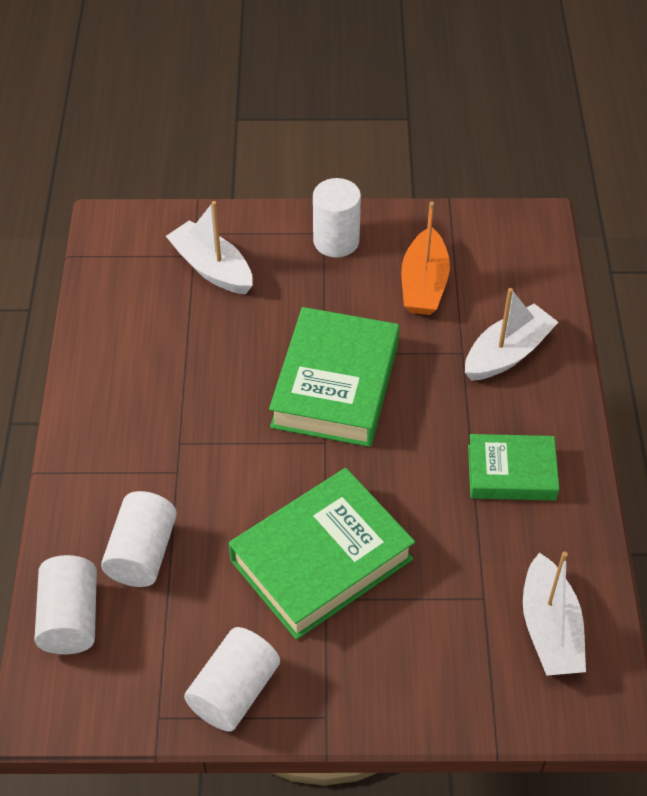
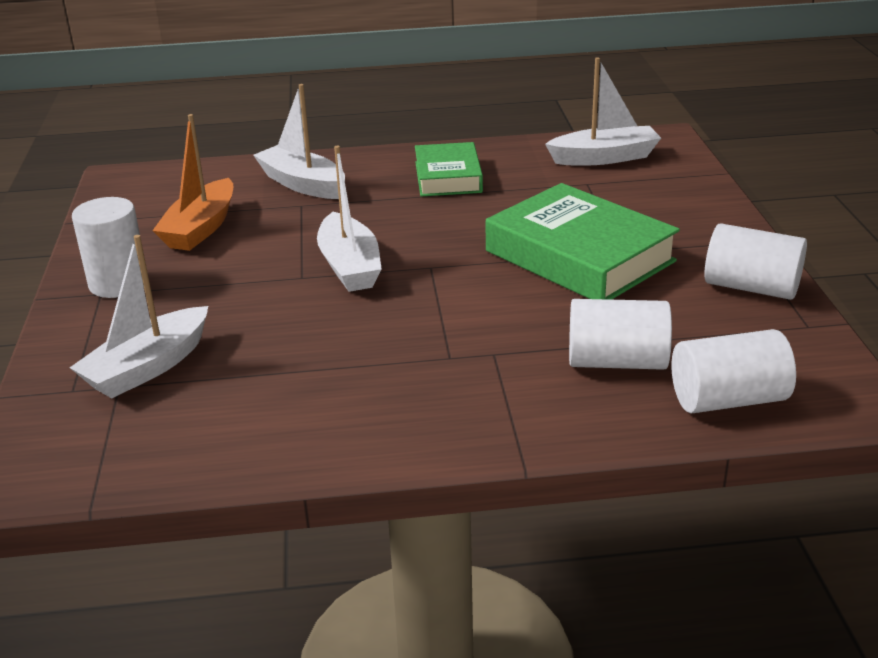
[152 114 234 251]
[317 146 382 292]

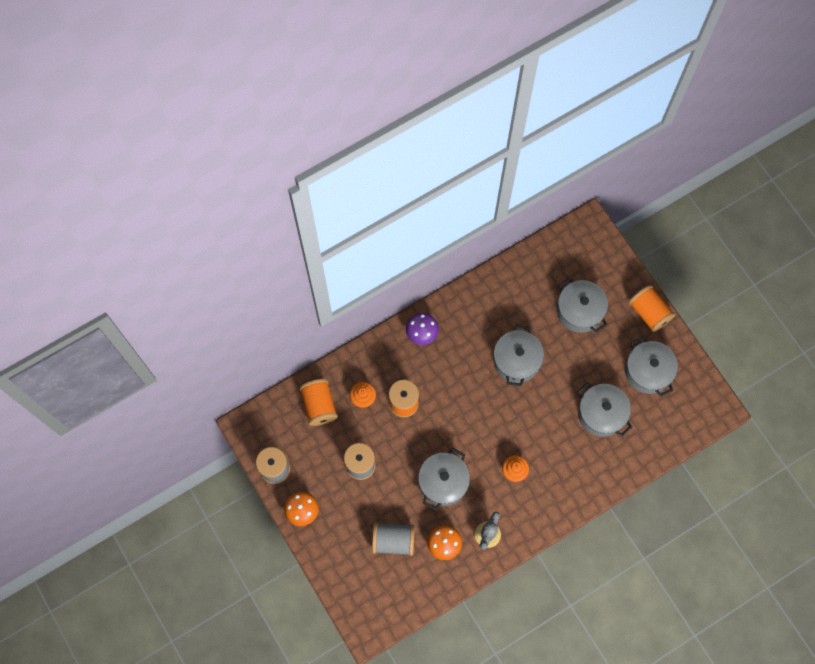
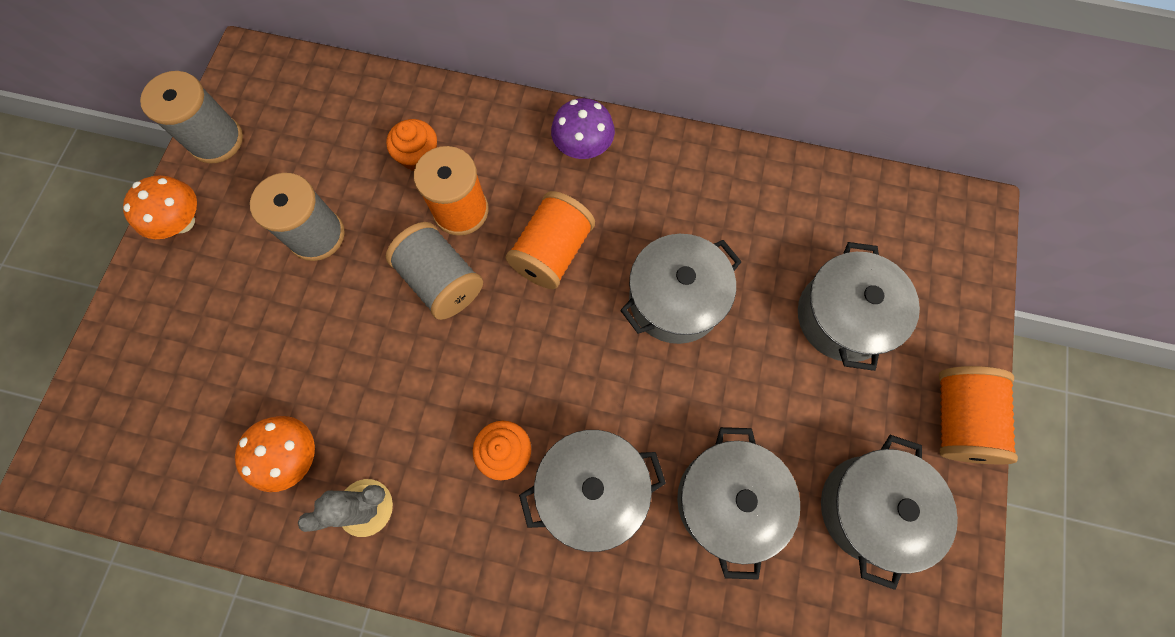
[506 191 595 289]
[519 430 666 552]
[386 222 483 320]

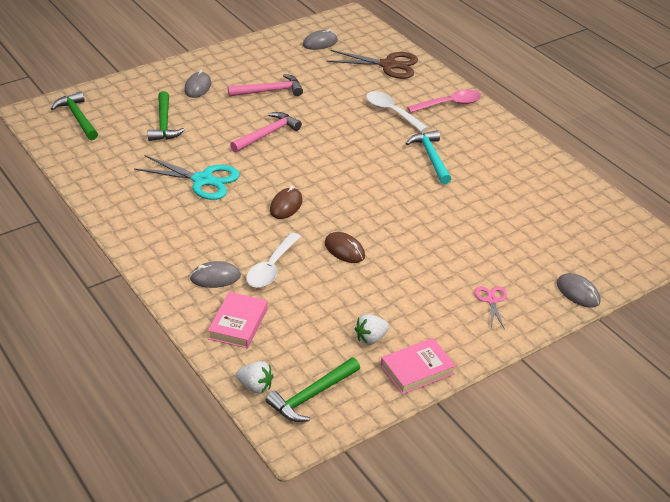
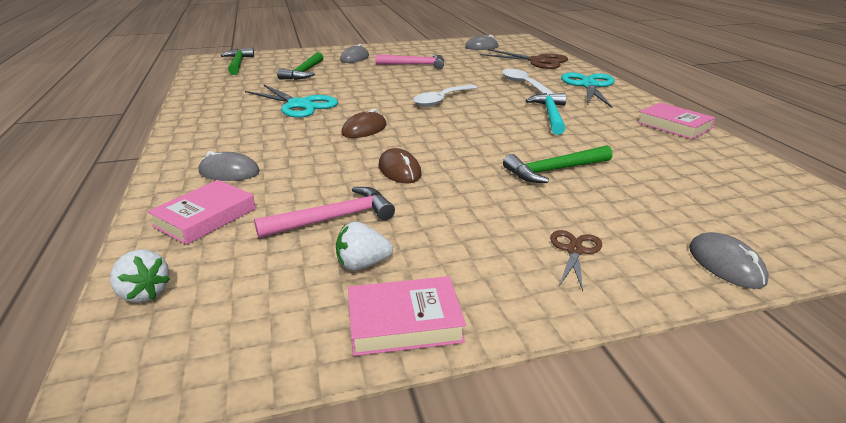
[561 72 615 108]
[254 187 395 238]
[413 84 477 106]
[550 230 602 291]
[503 145 613 183]
[637 102 715 139]

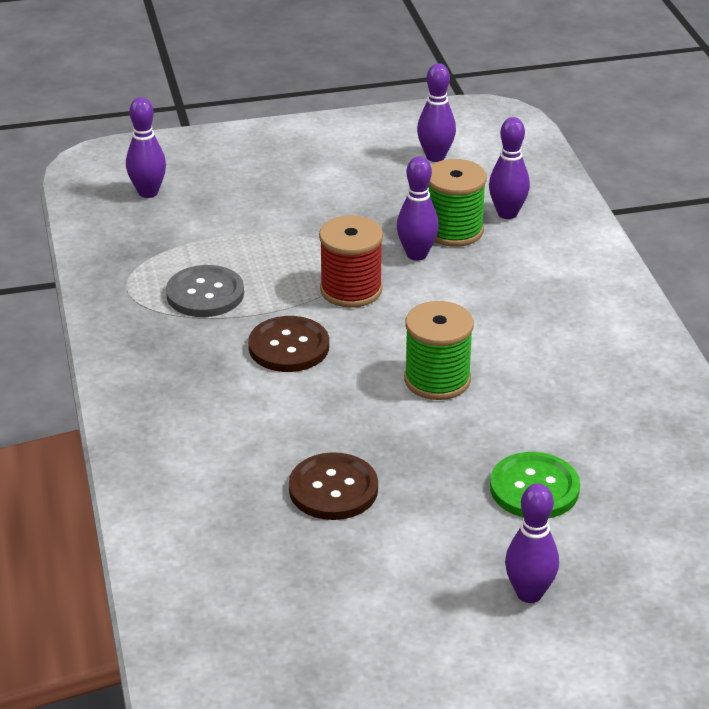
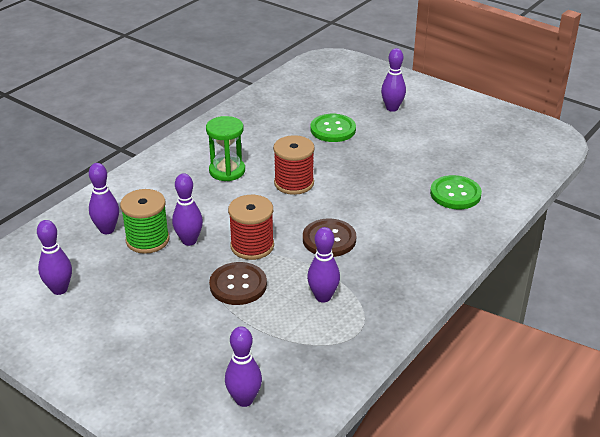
[307 227 340 303]
[273 135 315 195]
[209 262 267 305]
[206 116 245 181]
[430 175 482 209]

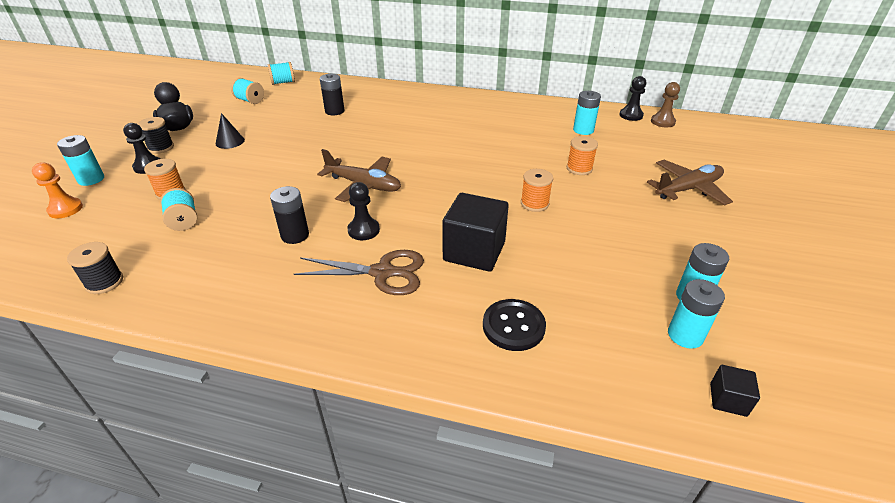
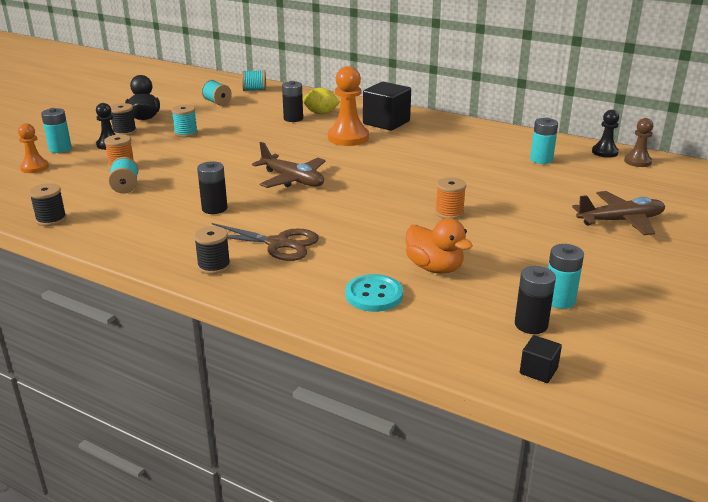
[171 105 198 138]
[567 136 598 175] (first image)
[347 182 380 240] (first image)
[363 82 411 131]
[515 266 556 334]
[346 274 403 312]
[328 66 369 146]
[303 88 340 114]
[405 218 473 274]
[194 226 231 275]

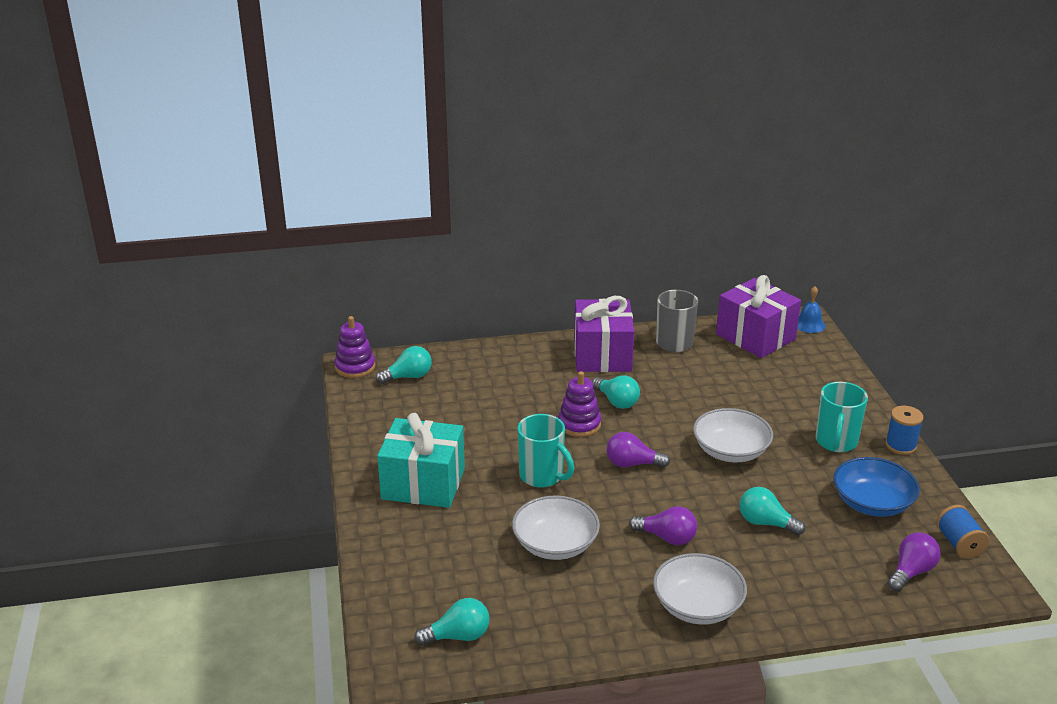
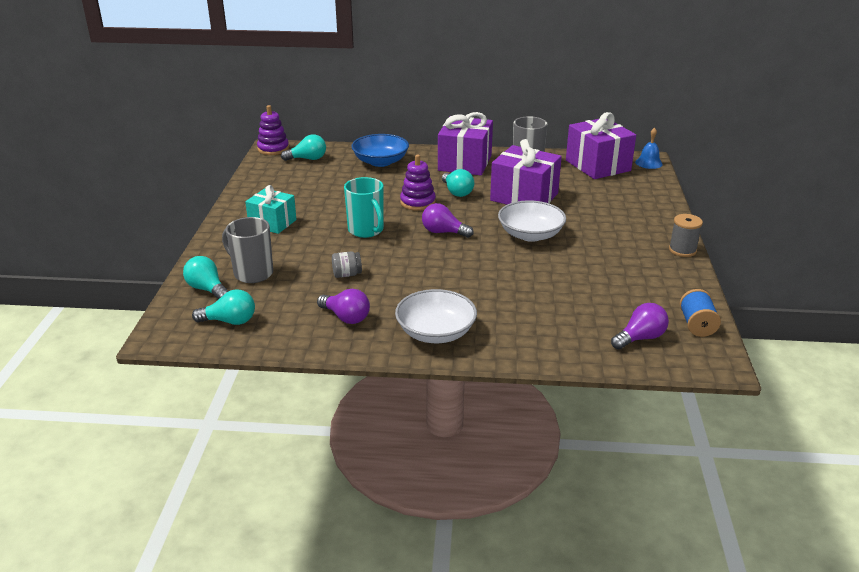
[816 382 868 452] (first image)
[669 214 703 257]
[245 185 297 234]
[351 134 409 167]
[183 256 228 300]
[332 251 362 278]
[317 289 370 324]
[490 139 562 205]
[222 217 273 283]

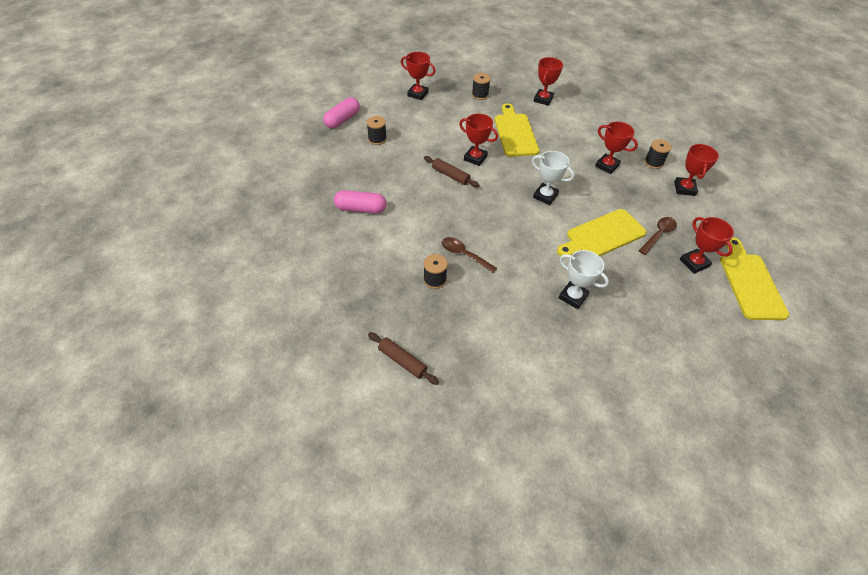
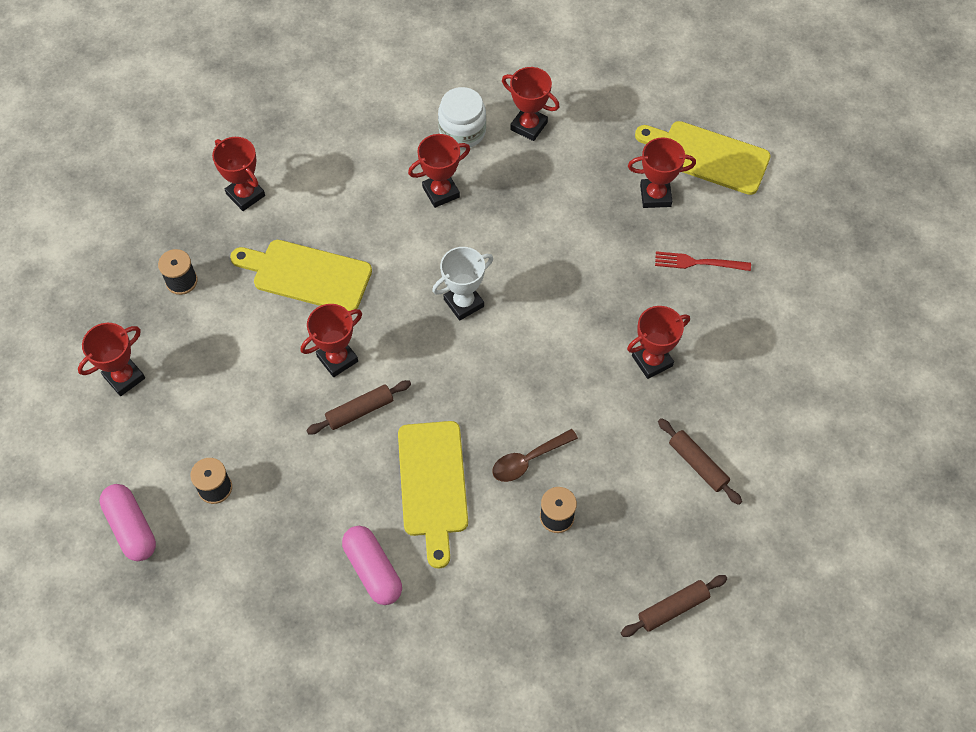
[438 87 486 149]
[342 526 402 605]
[398 421 468 569]
[639 217 677 255] (first image)
[627 306 690 379]
[655 251 751 271]
[658 418 742 505]

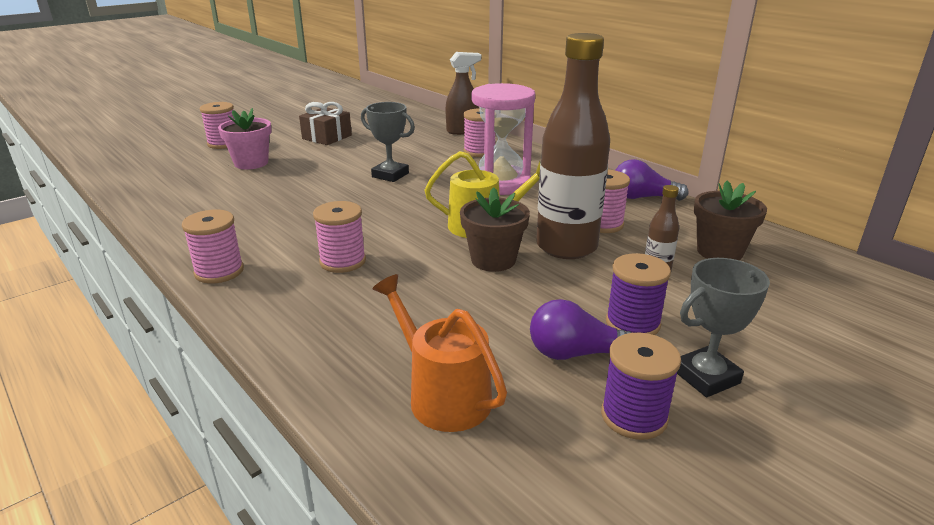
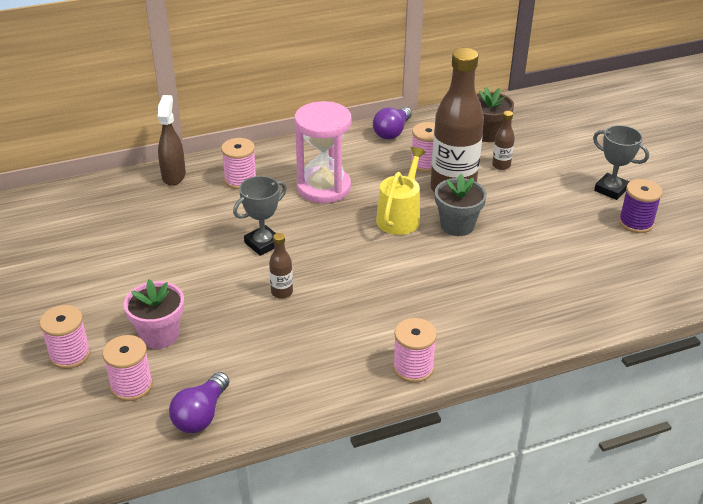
[299 102 352 145] (first image)
[435 174 487 236]
[102 335 153 401]
[606 253 671 335] (first image)
[593 125 649 200]
[372 274 507 432] (first image)
[169 372 230 433]
[269 233 293 299]

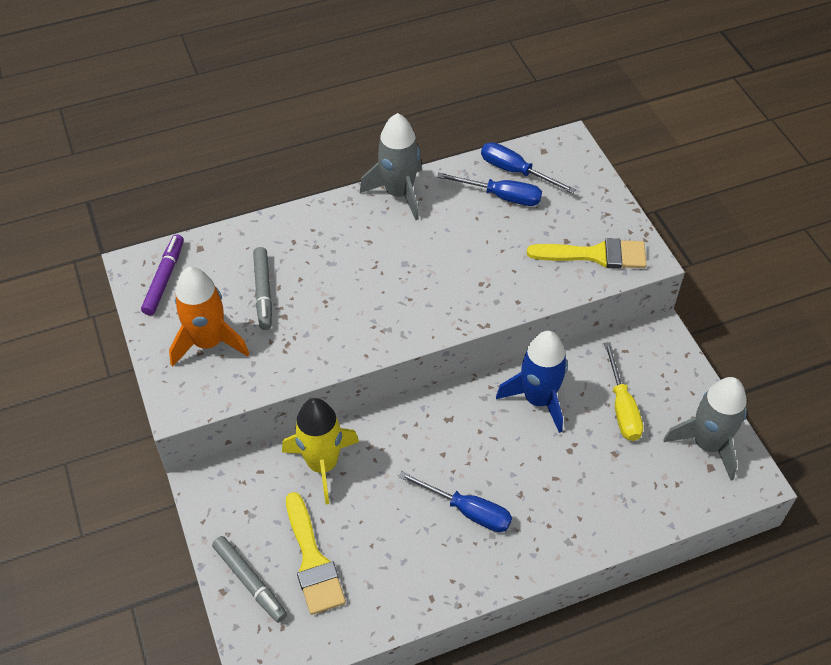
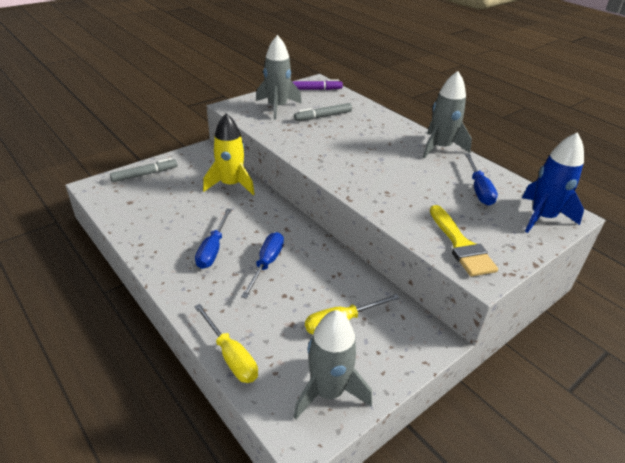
[241 232 284 299]
[256 35 302 120]
[522 132 584 233]
[286 492 346 615] (first image)
[110 158 178 182]
[194 304 258 383]

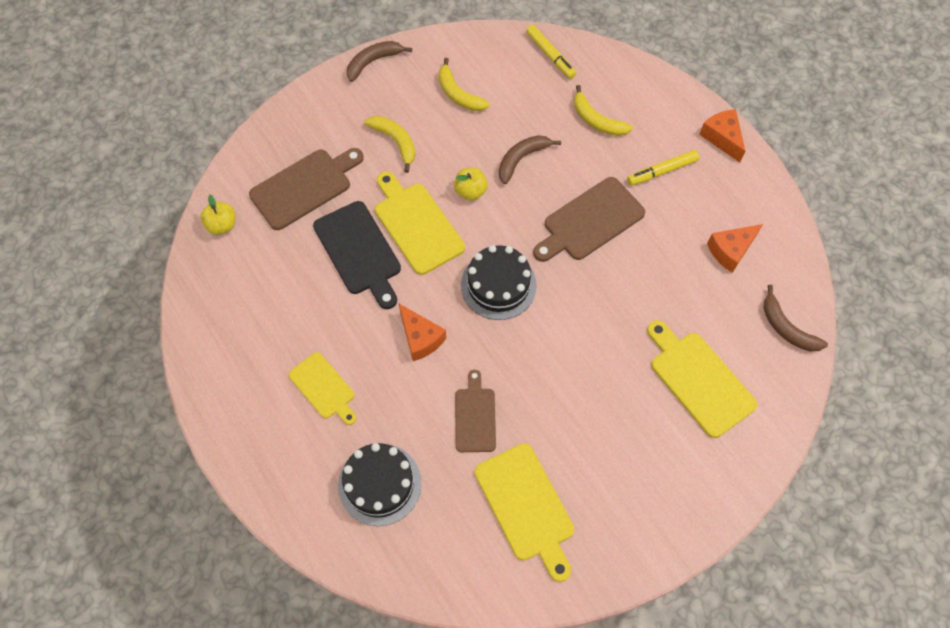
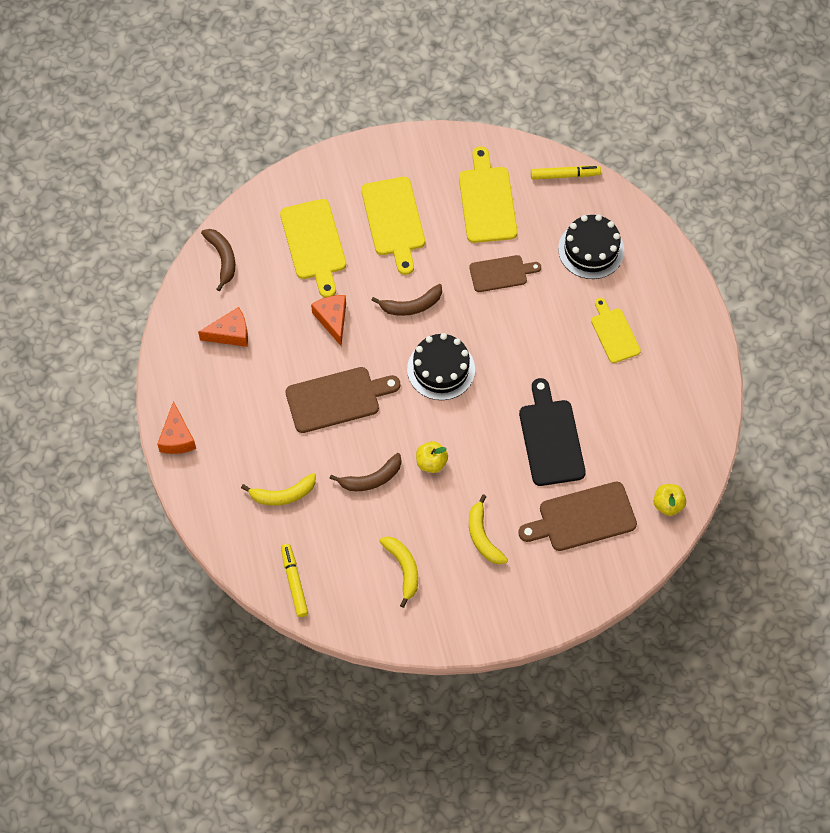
[371 284 442 316]
[241 473 316 506]
[531 166 601 180]
[361 177 425 275]
[311 295 346 346]
[469 255 541 292]

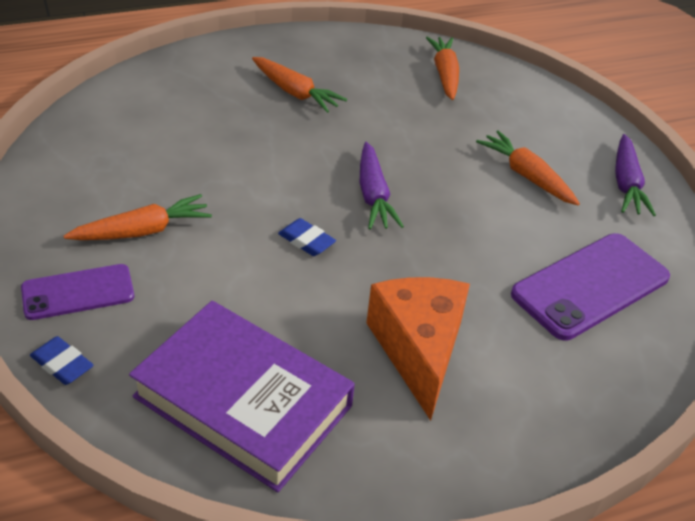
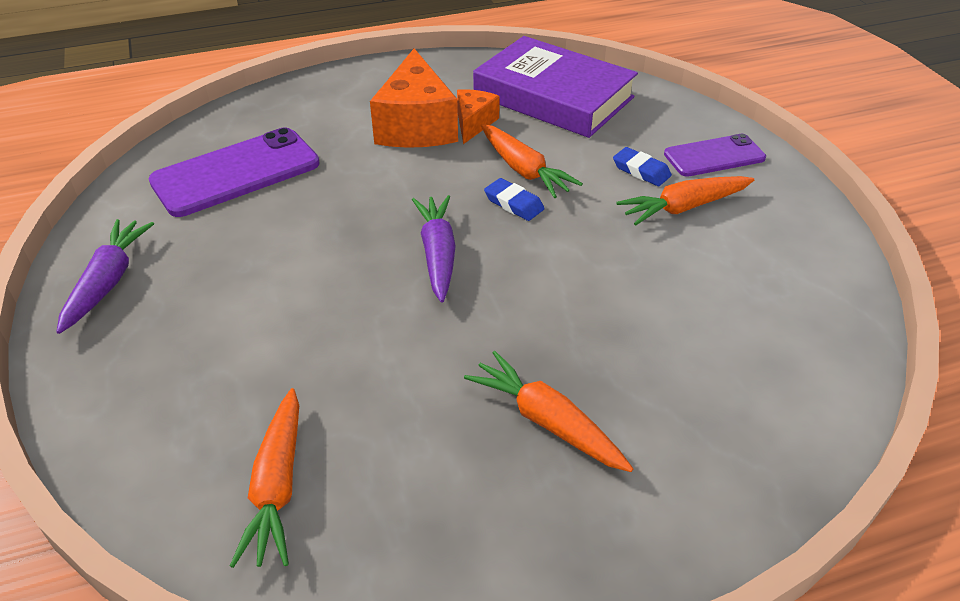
[481 124 583 198]
[613 147 672 186]
[457 89 500 144]

